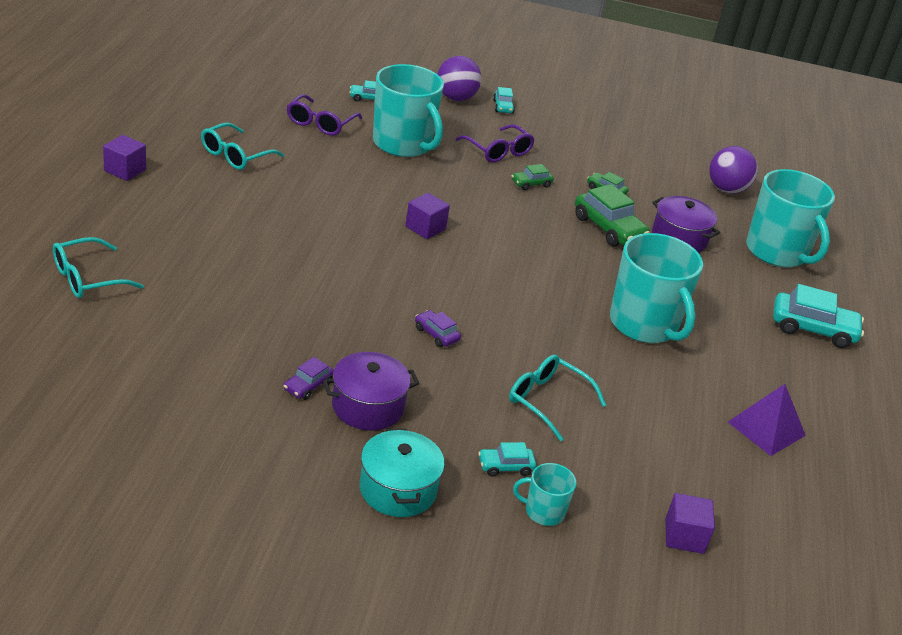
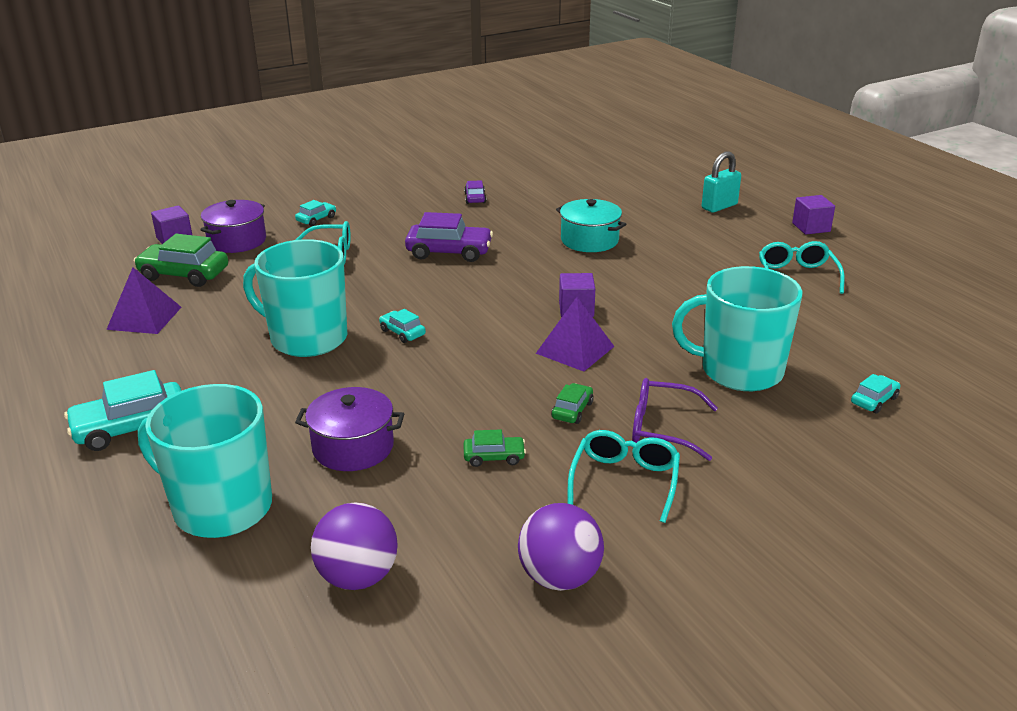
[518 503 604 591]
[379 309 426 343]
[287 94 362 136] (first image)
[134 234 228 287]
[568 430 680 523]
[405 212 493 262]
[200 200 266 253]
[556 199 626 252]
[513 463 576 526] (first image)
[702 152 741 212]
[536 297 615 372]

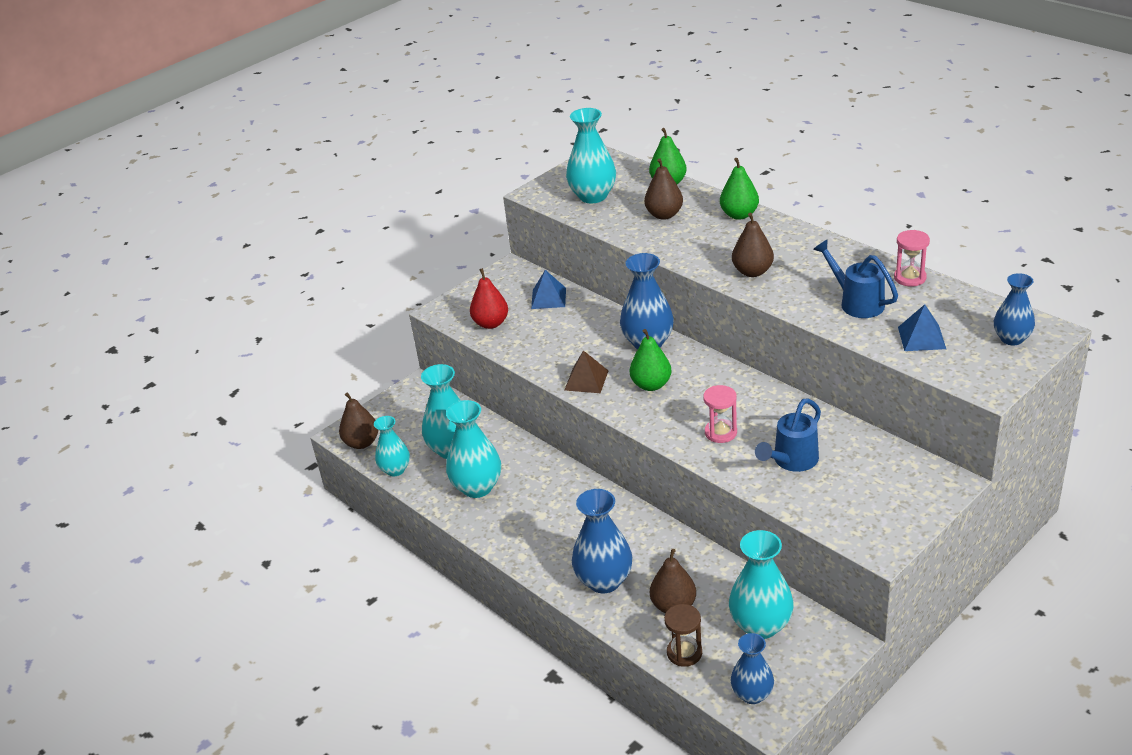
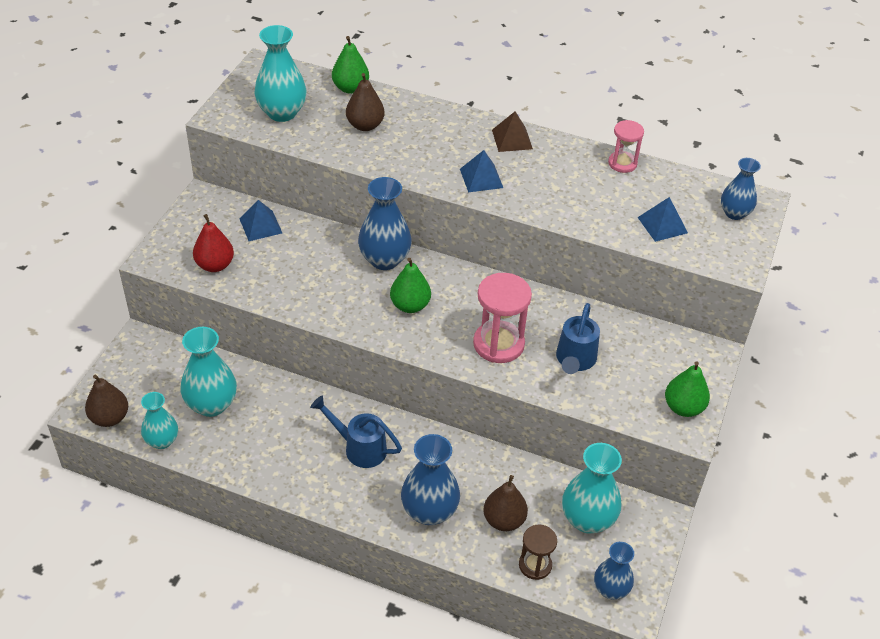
[665 361 710 417]
[460 150 503 192]
[310 396 402 468]
[492 111 533 152]
[473 273 532 363]
[446 400 501 498] (first image)

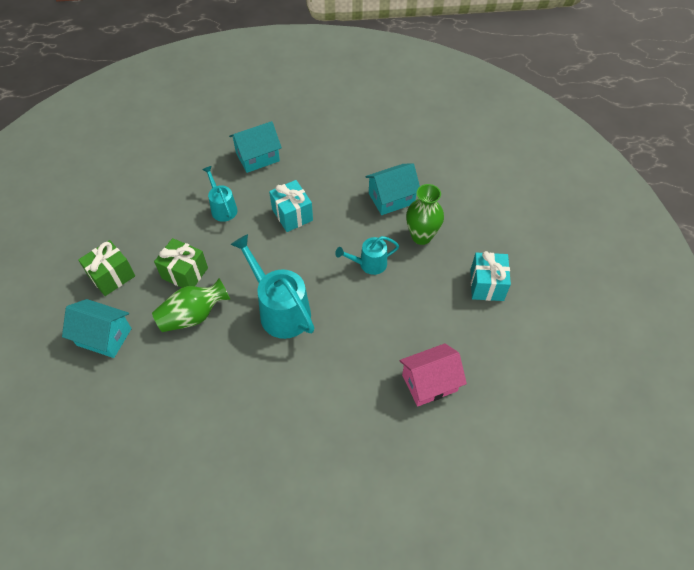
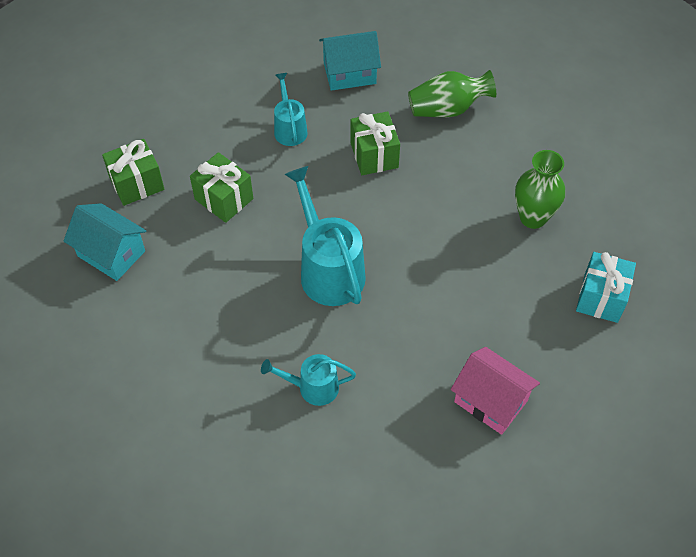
[365 164 420 215] (first image)
[351 111 400 175]
[261 354 356 406]
[408 70 496 117]
[451 347 540 435]

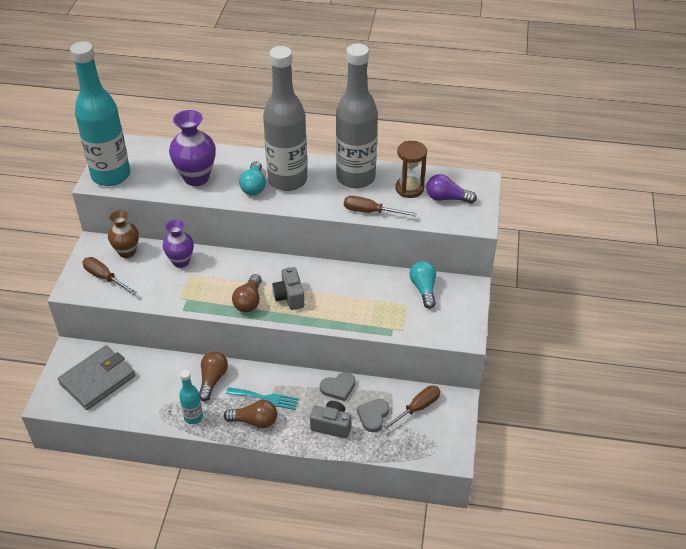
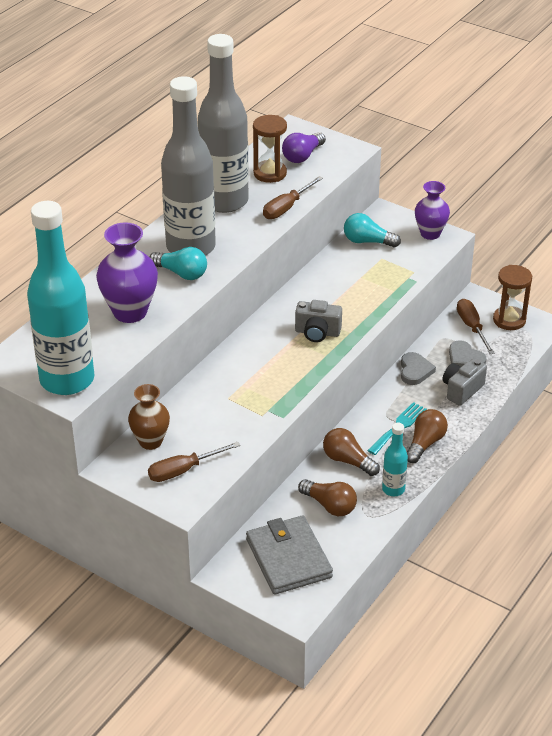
[415 181 450 240]
[298 479 357 516]
[493 265 532 330]

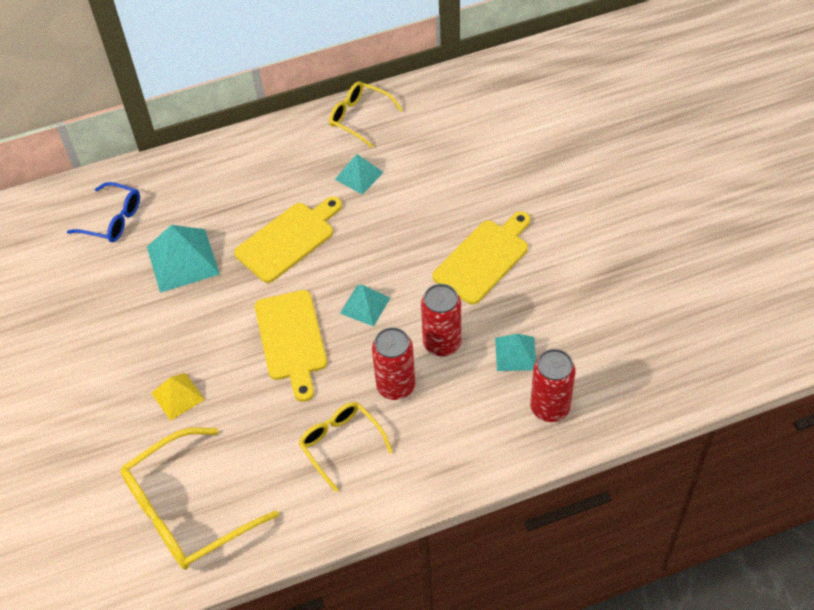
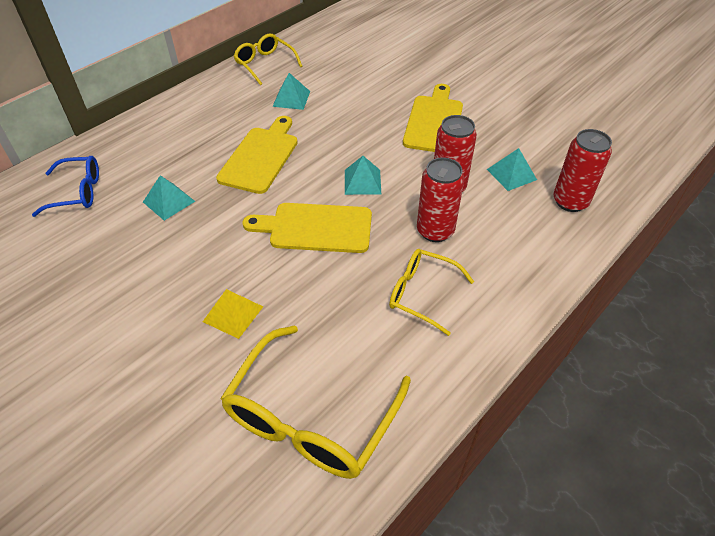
[234 34 302 85]
[143 175 195 221]
[243 203 372 253]

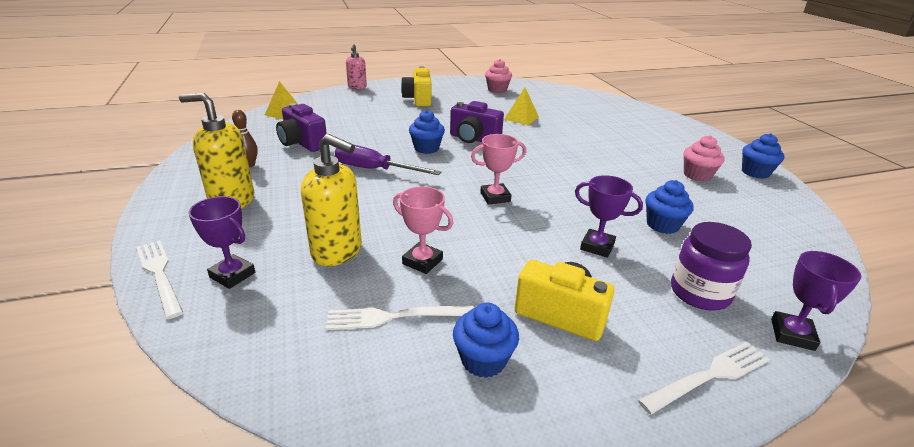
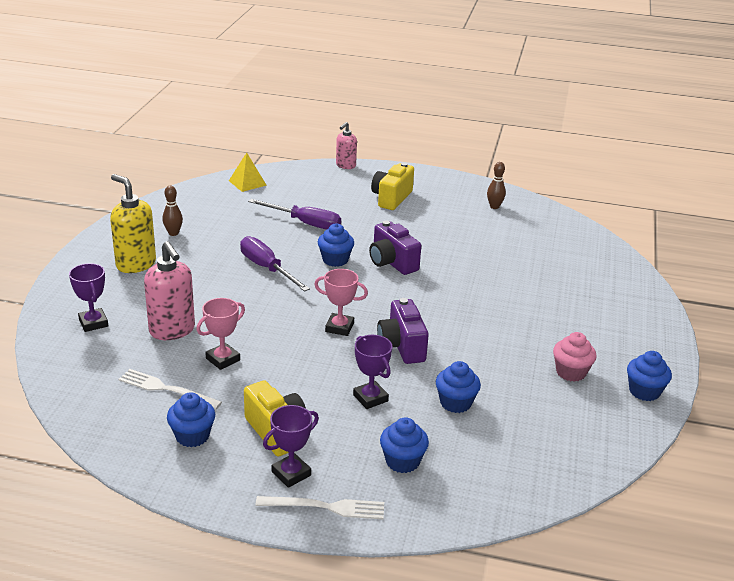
[487 162 506 209]
[504 87 539 125] (first image)
[377 298 429 364]
[144 241 195 340]
[196 298 245 370]
[380 417 429 473]
[136 240 183 319] (first image)
[263 405 319 488]
[248 199 341 230]

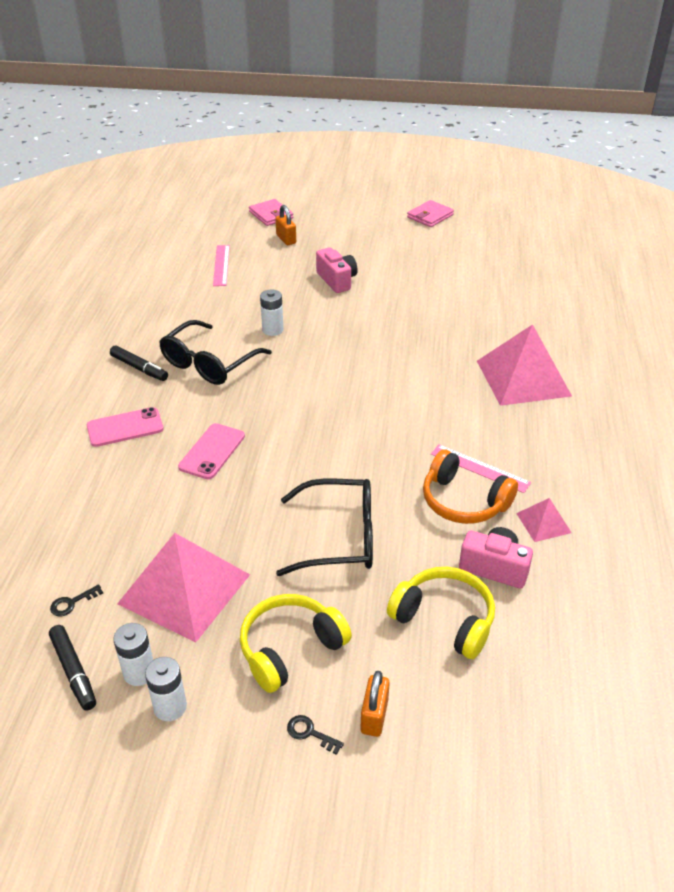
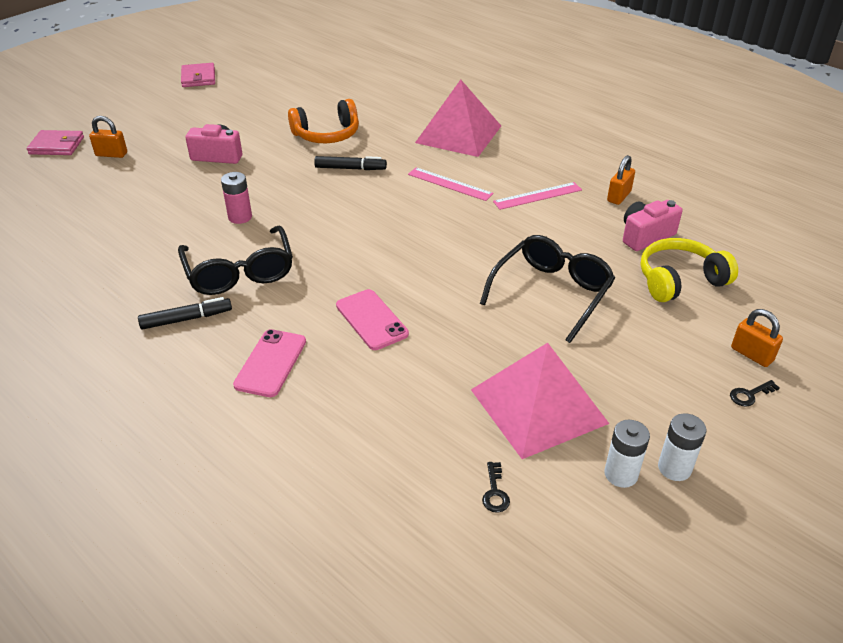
[408 167 494 201]
[221 172 252 224]
[288 99 359 143]
[607 155 635 205]
[240 594 352 693] (first image)
[314 156 387 170]

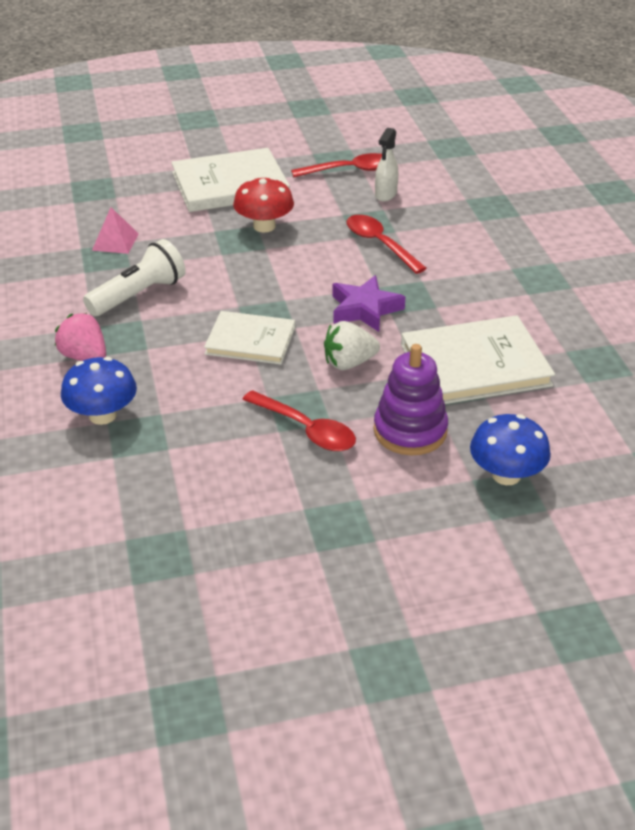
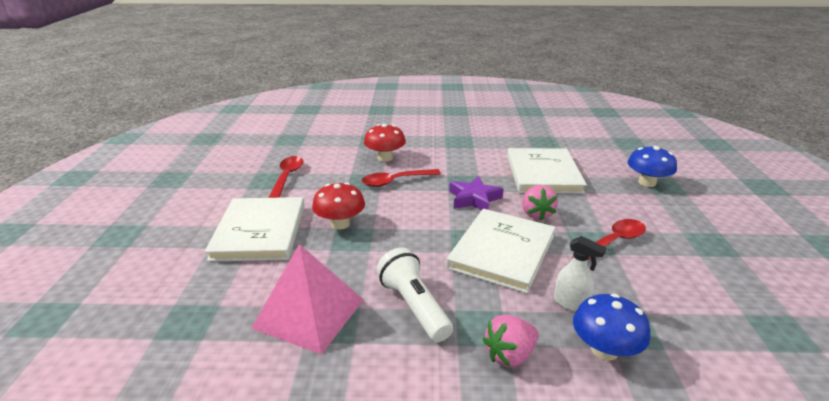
[554 236 607 312]
[251 244 364 354]
[446 209 555 293]
[522 185 558 221]
[373 344 448 456] (first image)
[364 124 406 162]

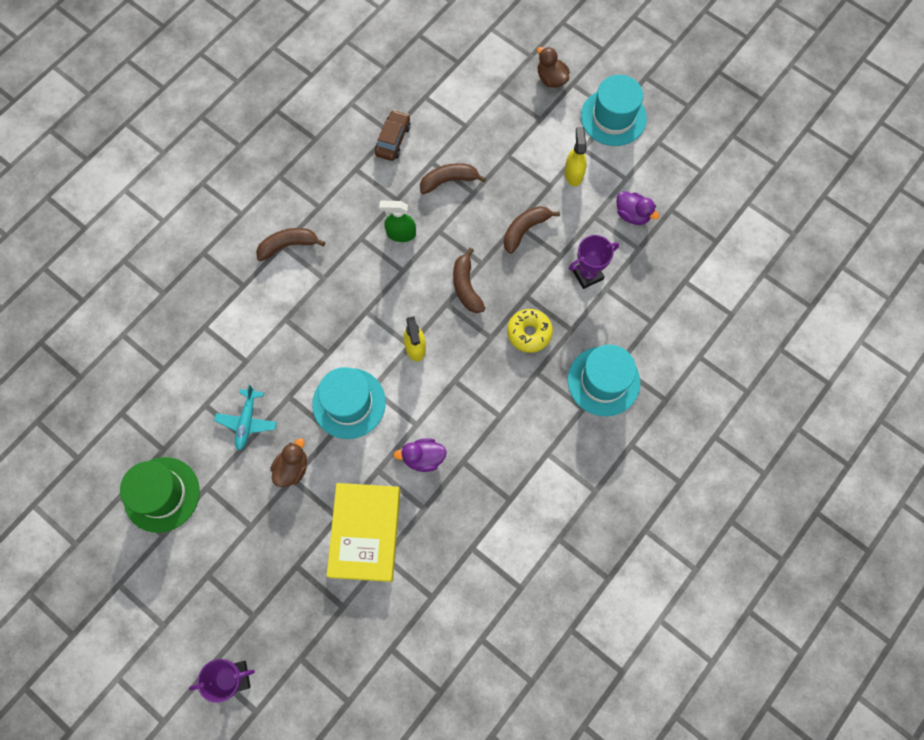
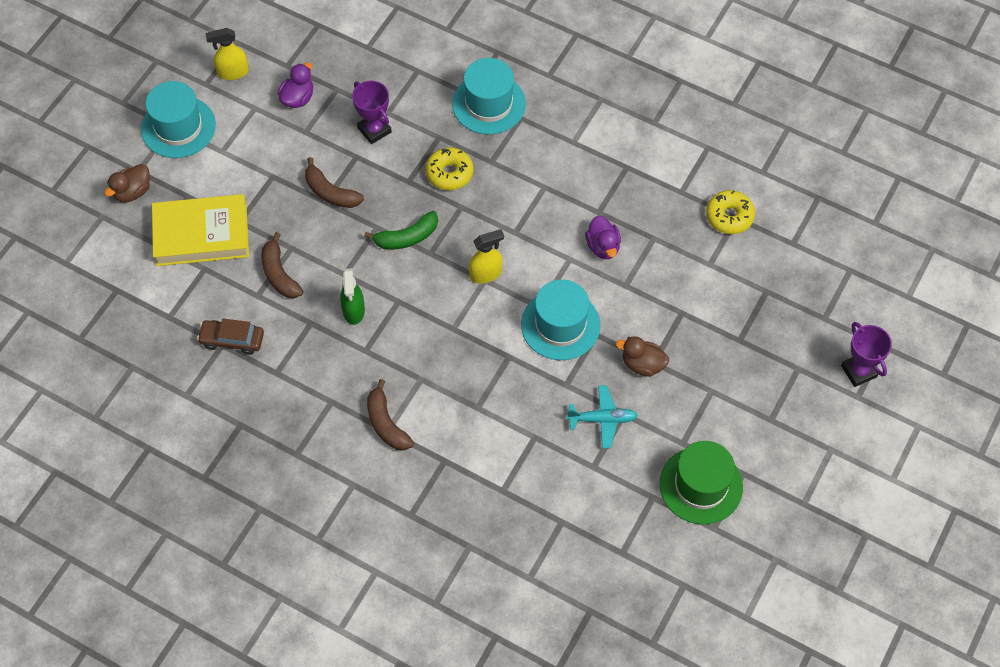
[206 28 249 80]
[364 211 438 250]
[152 194 249 266]
[706 190 755 234]

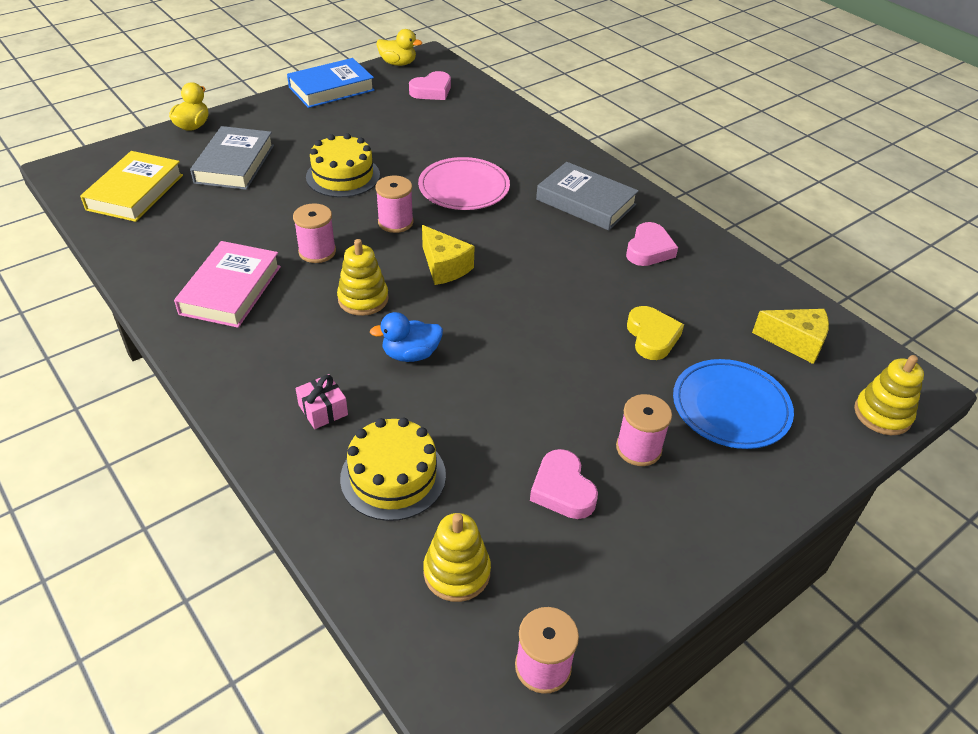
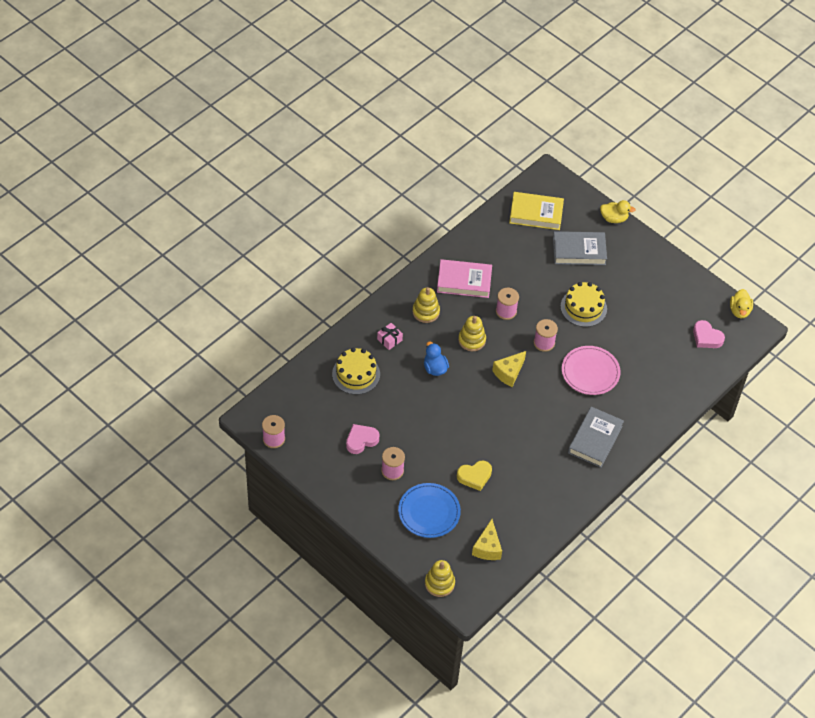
[287 58 375 108] (first image)
[626 222 678 266] (first image)
[412 287 440 323]

